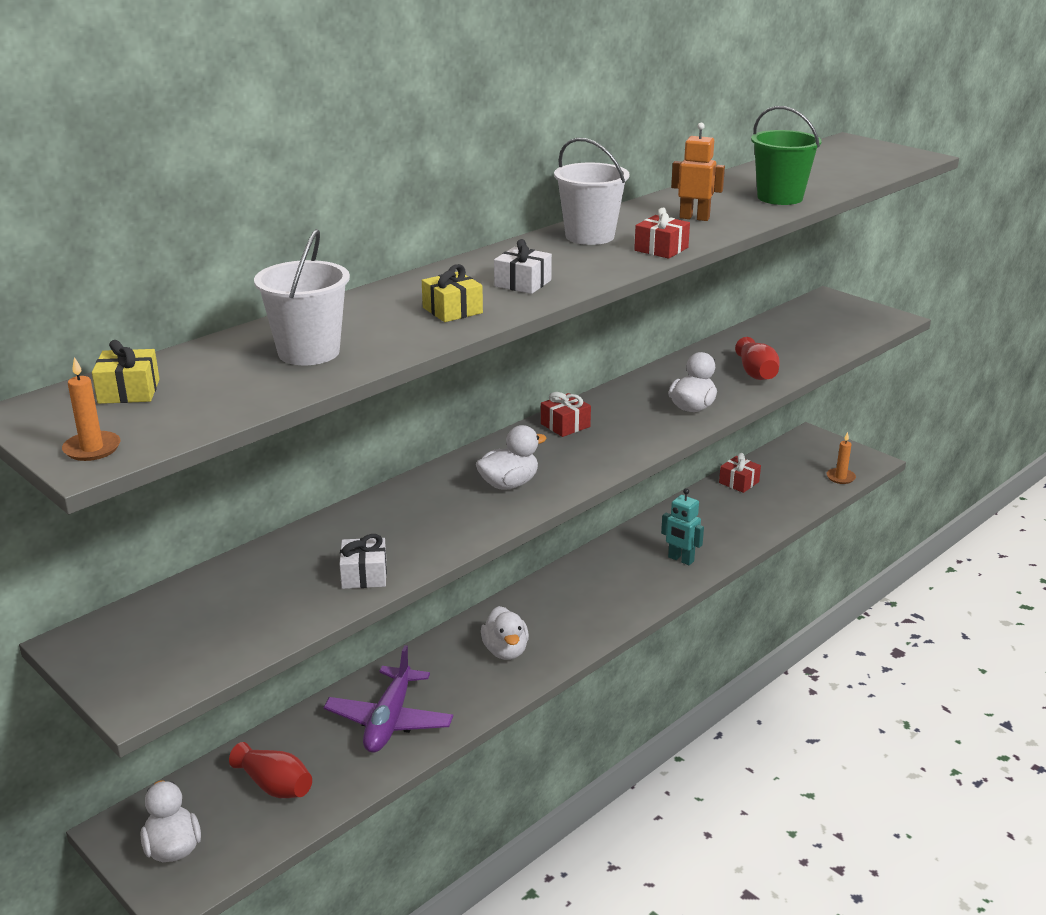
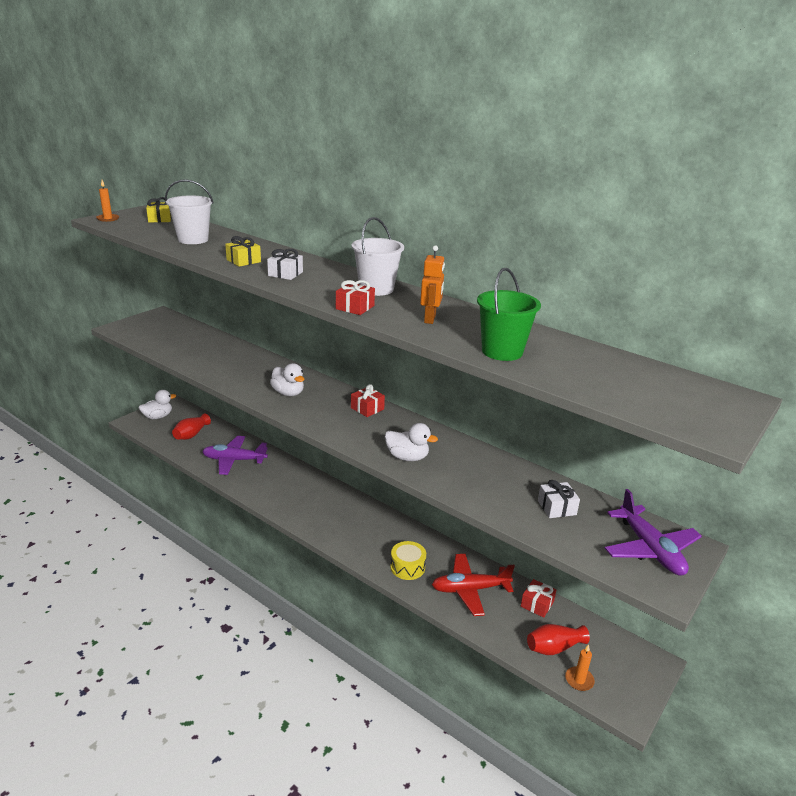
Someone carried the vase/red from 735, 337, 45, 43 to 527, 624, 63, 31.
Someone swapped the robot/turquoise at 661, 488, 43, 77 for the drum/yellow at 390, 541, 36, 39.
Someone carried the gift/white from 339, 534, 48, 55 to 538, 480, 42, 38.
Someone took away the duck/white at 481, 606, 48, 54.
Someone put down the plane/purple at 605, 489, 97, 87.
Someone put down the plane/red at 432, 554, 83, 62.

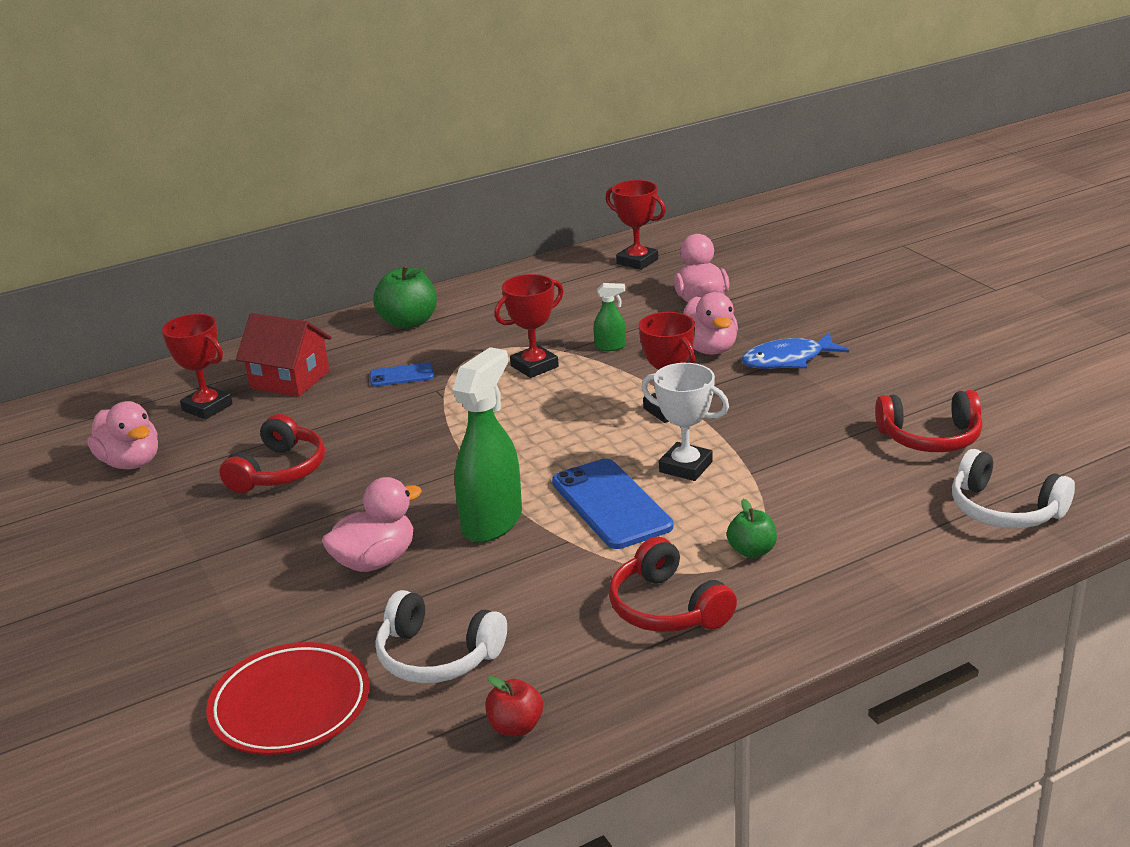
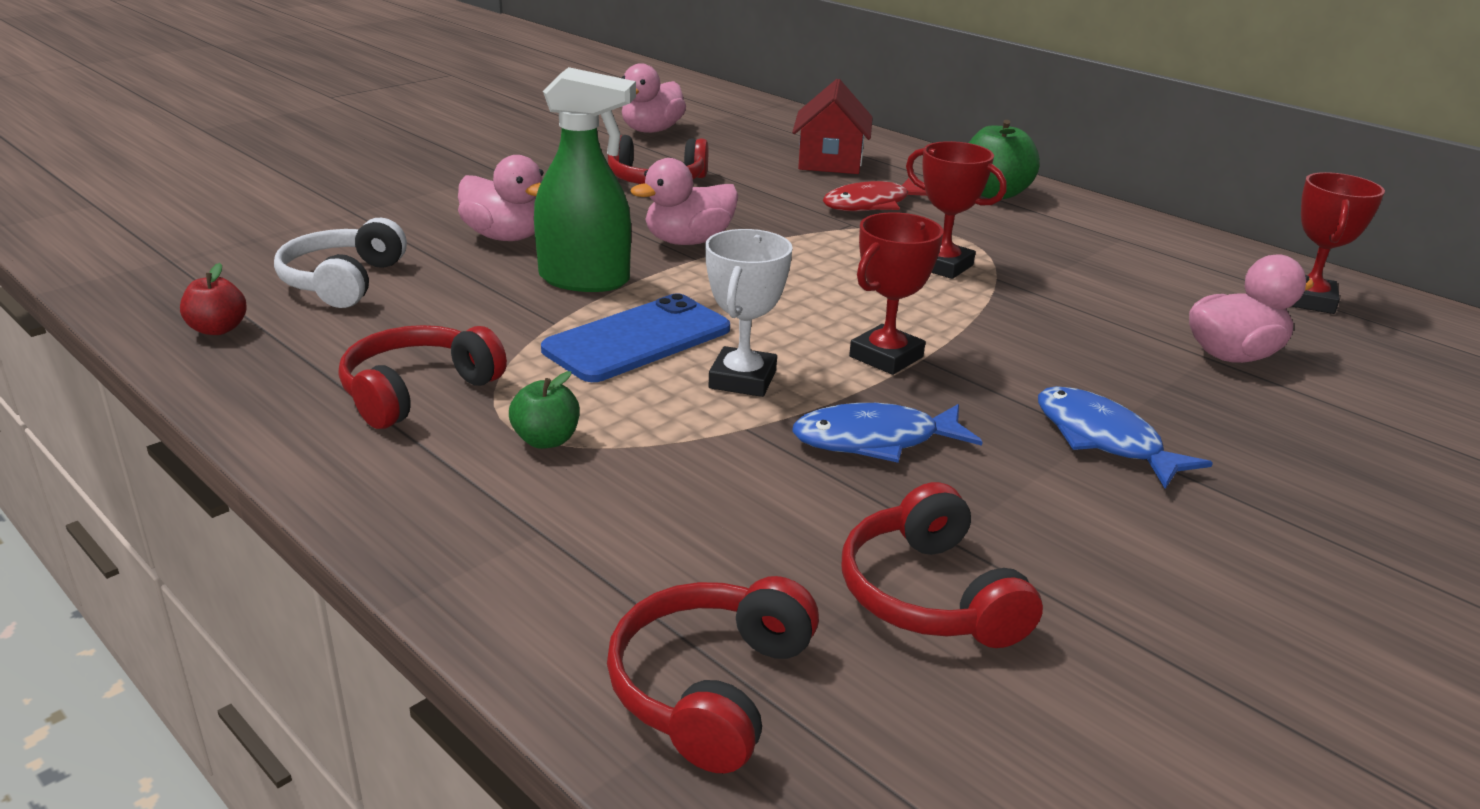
Someone took away the spray bottle/green at 593, 283, 33, 68.
Someone carried the duck/pink from 683, 292, 55, 63 to 630, 158, 108, 87.
Someone took away the trophy/red at 162, 314, 71, 105.
Someone swapped the phone/blue at 370, 362, 64, 25 for the fish/red at 823, 178, 104, 33.
Someone repainted the headphones/white at 952, 449, 123, 80, which became the headphones/red at 607, 576, 212, 197.
Someone took away the plate/red at 206, 642, 164, 113.
Someone put down the fish/blue at 792, 403, 191, 60.

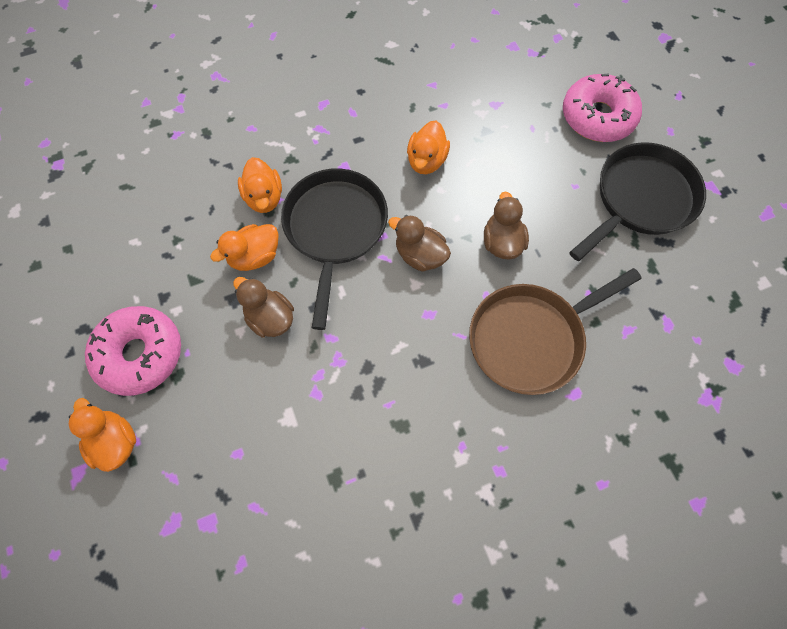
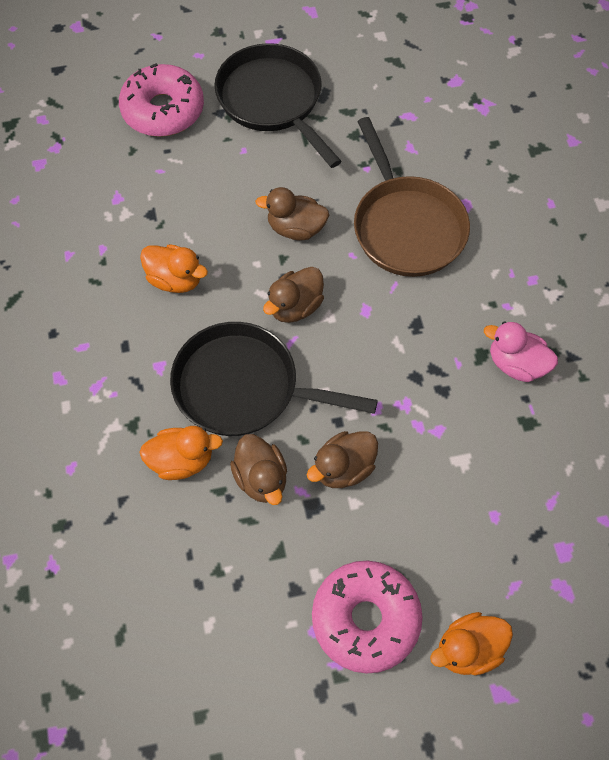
Someone repainted the duck/orange at 210, 224, 69, 47, which became the duck/brown at 230, 434, 57, 71.
Someone put down the duck/pink at 484, 322, 74, 60.

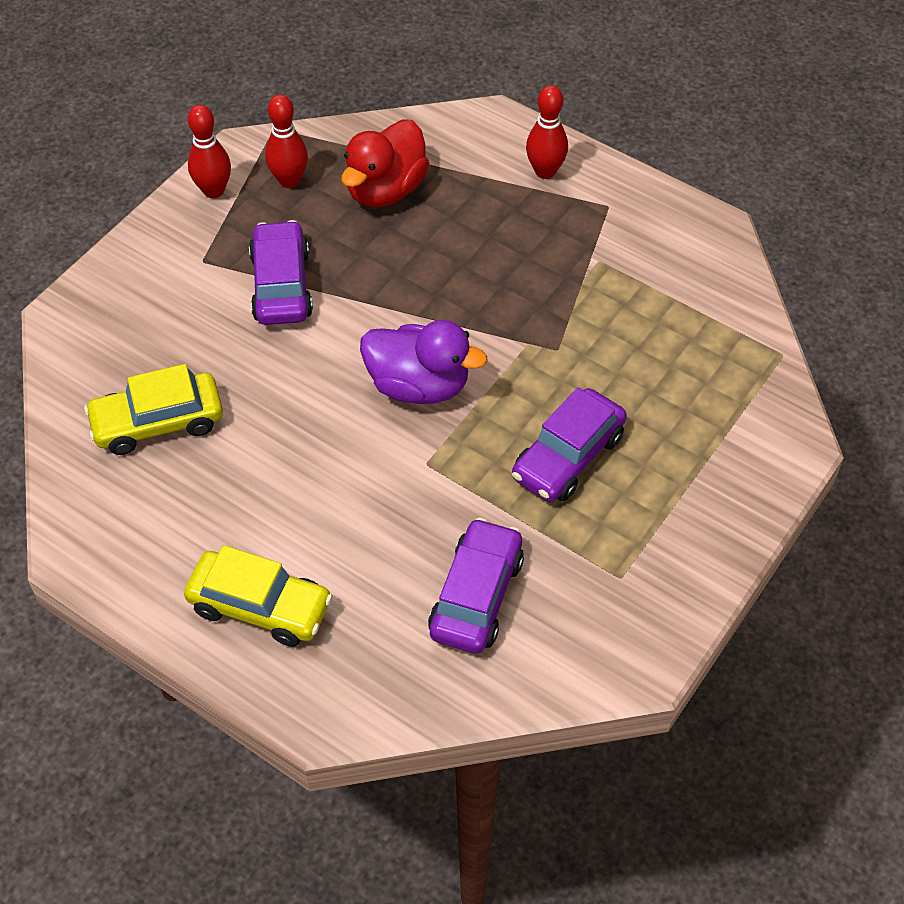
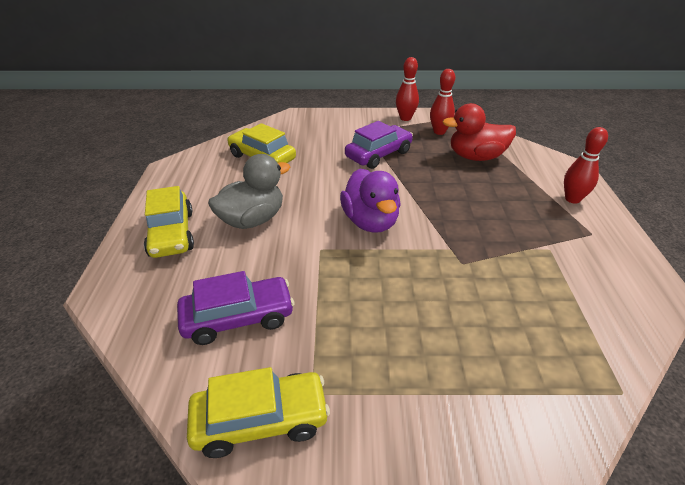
Someone took away the car/purple at 512, 388, 115, 114.
Someone put down the duck/grey at 208, 154, 82, 75.
Someone put down the car/yellow at 187, 367, 143, 91.

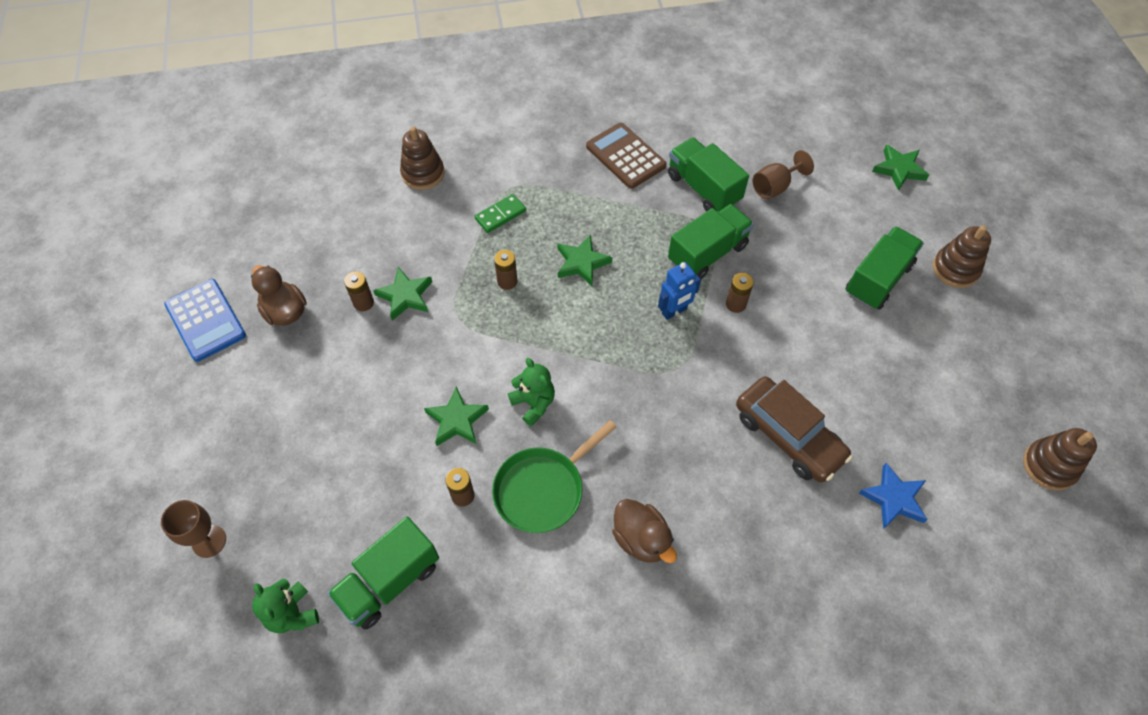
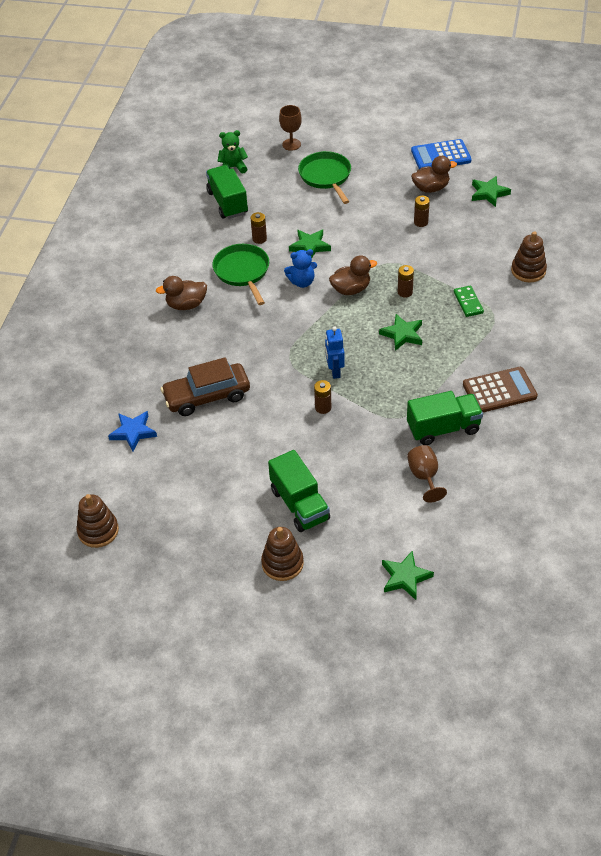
Someone took away the truck/green at 668, 204, 86, 75.
Someone carried the star/green from 373, 267, 59, 54 to 472, 176, 39, 31.
Someone repainted the teddy bear/green at 508, 358, 47, 68, which became the teddy bear/blue at 284, 249, 33, 39.
Someone put down the pan/green at 298, 151, 53, 53.
Someone put down the duck/brown at 329, 255, 48, 40.

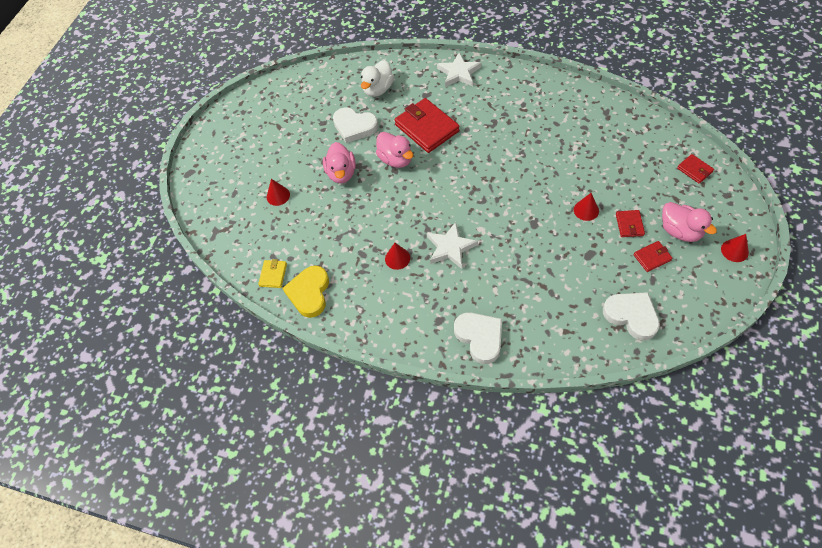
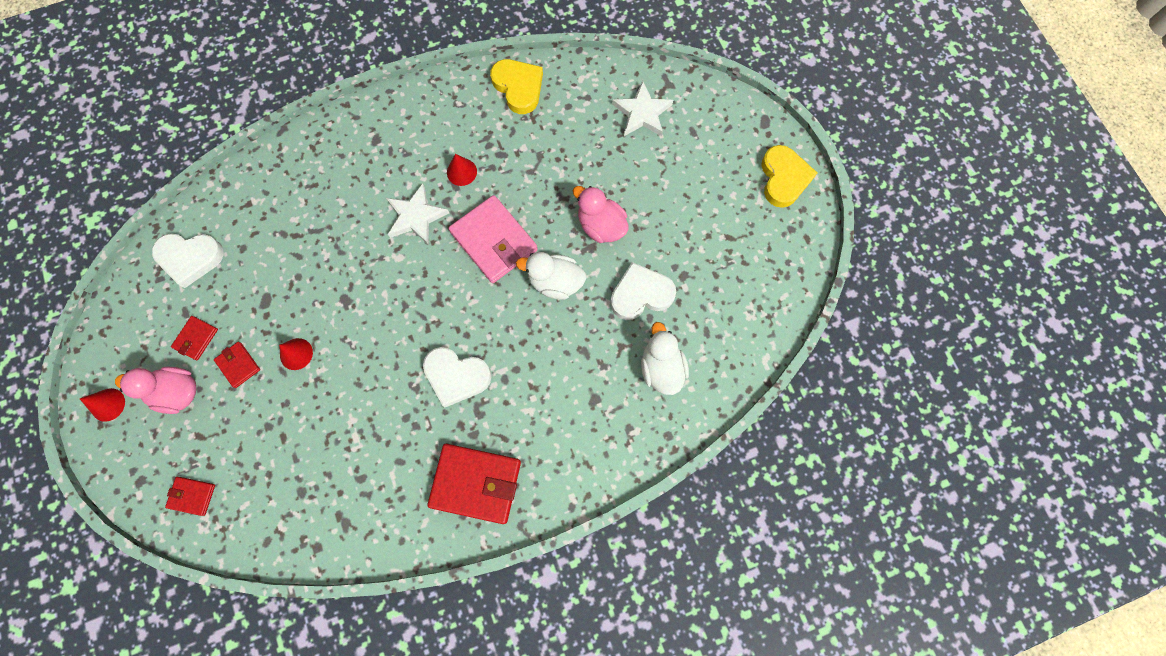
Someone carried the star/white from 437, 53, 44, 34 to 612, 81, 61, 55.
Someone carried the wallet/red from 395, 98, 64, 55 to 427, 444, 94, 80.
Someone repainted the duck/pink at 376, 132, 37, 36, which became the duck/white at 516, 252, 70, 48.
Someone took away the cone/red at 267, 179, 23, 27.
Someone took away the wallet/yellow at 258, 259, 29, 29.
Someone carried the heart/white from 454, 312, 48, 52 to 423, 347, 69, 60.
Someone put down the heart/yellow at 761, 145, 56, 63.
Someone put down the wallet/pink at 449, 195, 89, 88.

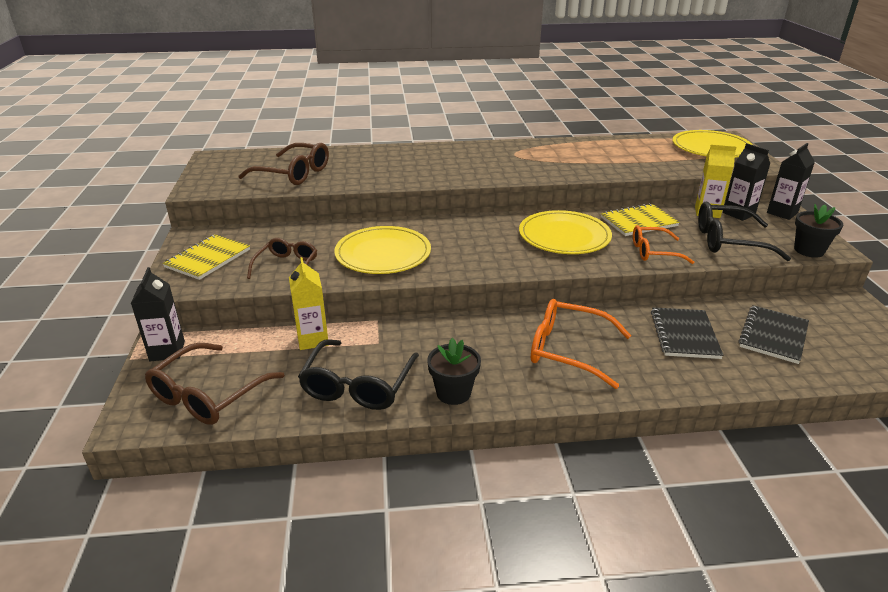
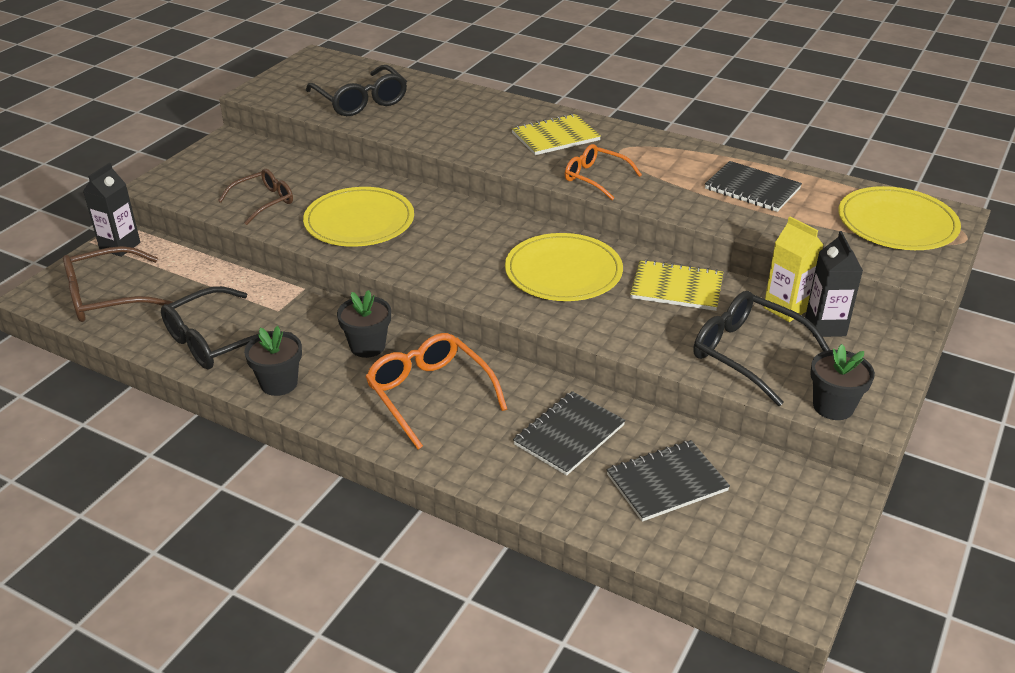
Someone repainted the glasses/brown at 238, 143, 91, 42, which became the glasses/black at 306, 65, 101, 51.
Someone took away the carton/black at 767, 143, 48, 77.
Someone carried the glasses/orange from 633, 225, 61, 39 to 565, 144, 77, 56.
Someone carried the notebook/yellow from 162, 234, 88, 46 to 512, 113, 89, 42.
Someone took away the carton/yellow at 289, 257, 40, 93.
Someone put down the notebook/black at 705, 161, 97, 51.
Someone put down the flower pot/black at 337, 290, 54, 68.

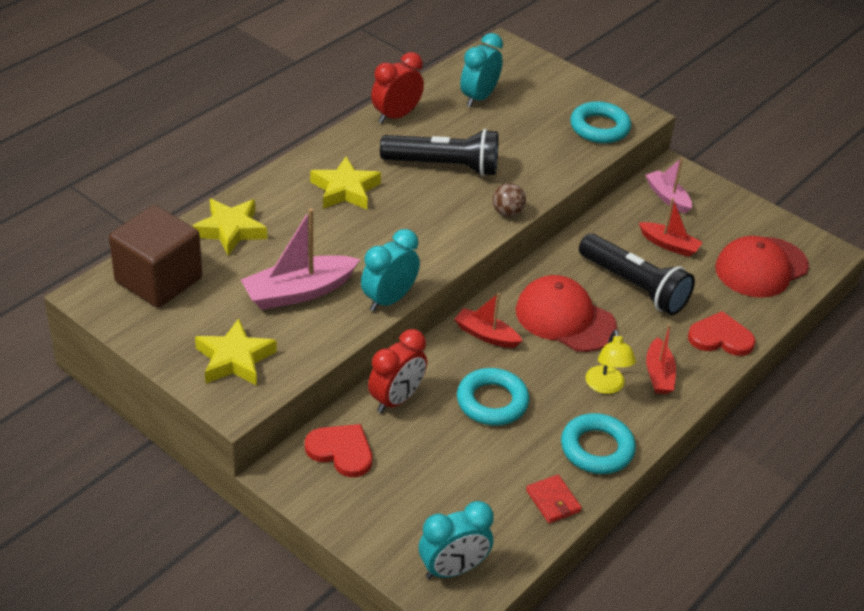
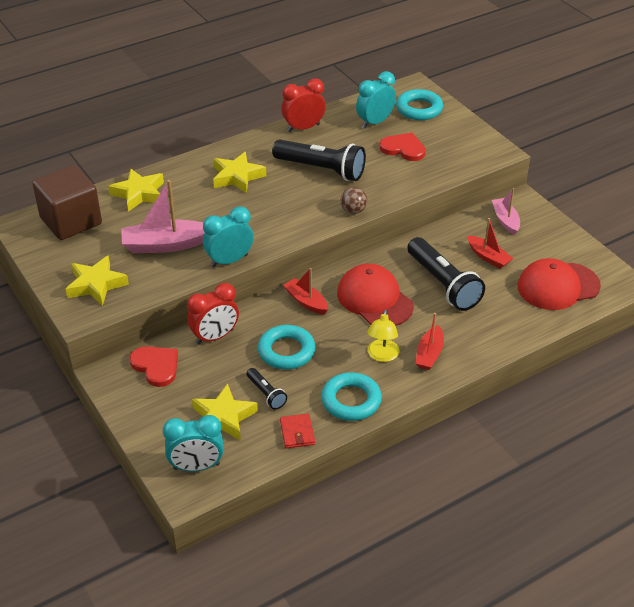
Someone carried the ring/turquoise from 570, 101, 61, 42 to 396, 89, 47, 31.
Someone carried the heart/red from 688, 311, 68, 45 to 379, 133, 47, 28.
Someone put down the flashlight/black at 246, 368, 41, 42.
Someone put down the star/yellow at 192, 384, 66, 57.

